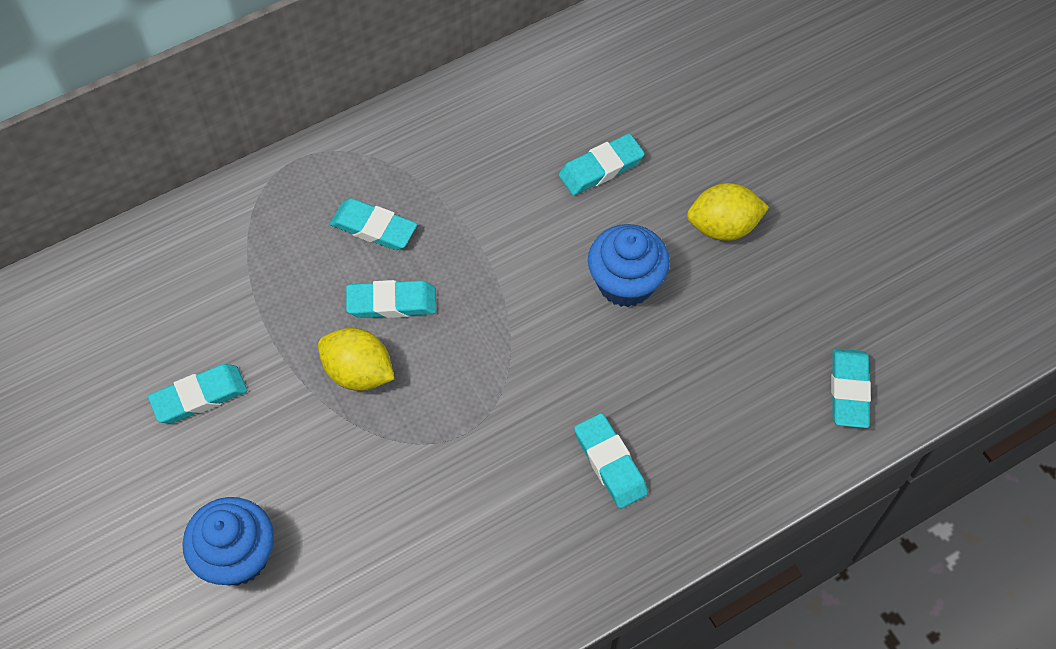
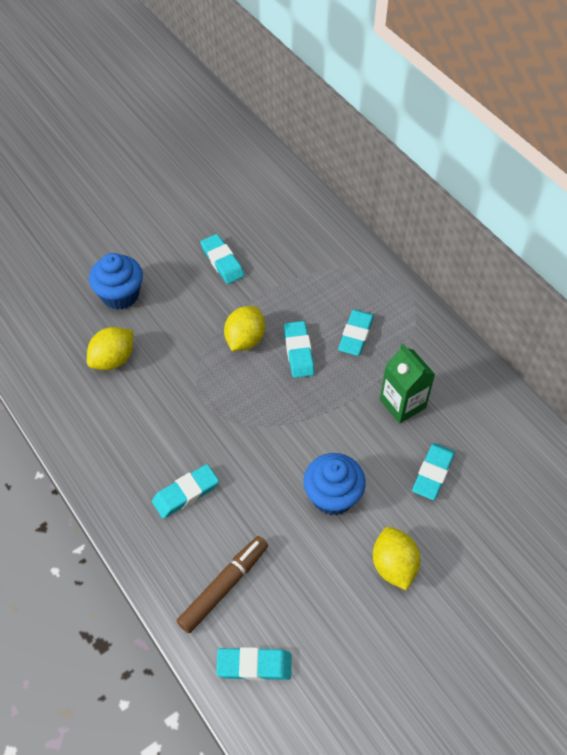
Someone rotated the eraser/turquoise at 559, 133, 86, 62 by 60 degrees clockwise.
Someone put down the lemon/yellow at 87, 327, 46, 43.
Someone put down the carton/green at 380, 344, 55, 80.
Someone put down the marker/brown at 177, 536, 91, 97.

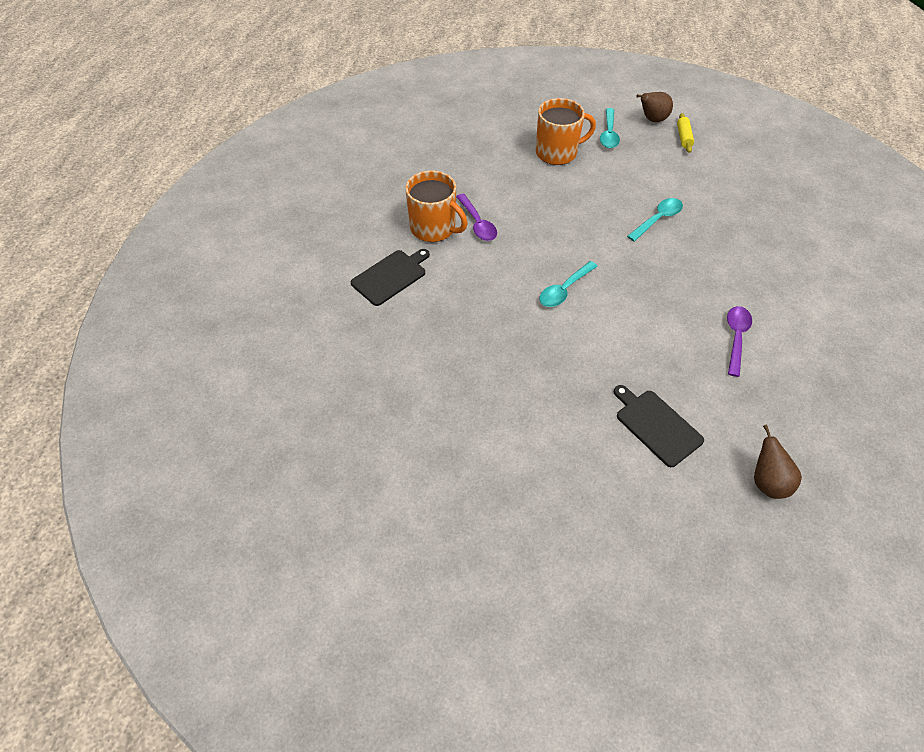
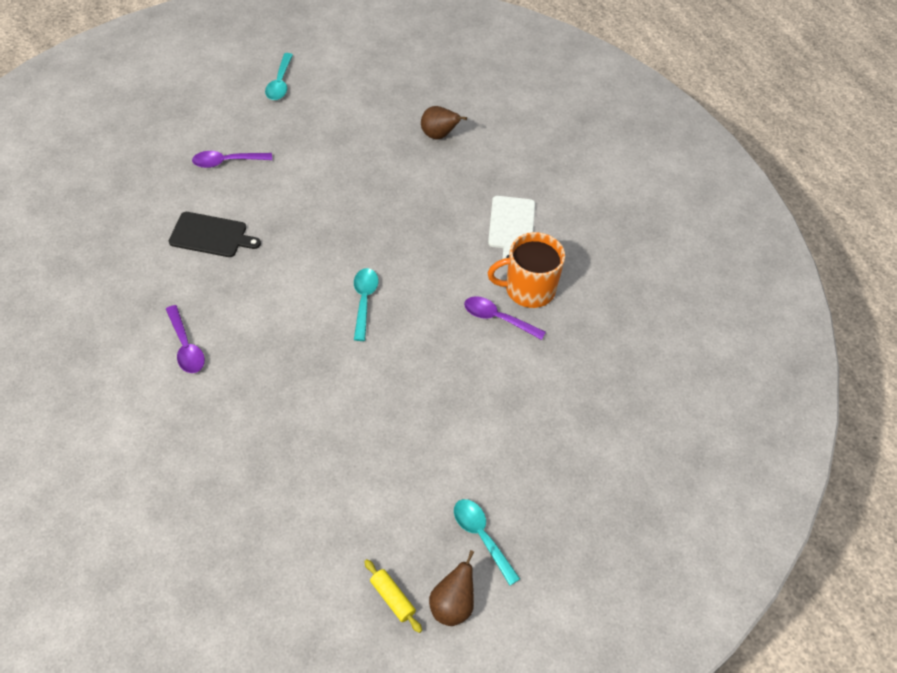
Someone took away the mug/orange at 536, 98, 60, 67.
Someone carried the spoon/turquoise from 627, 198, 56, 43 to 265, 53, 28, 47.
Someone repainted the cutting board/black at 351, 249, 79, 57, which became the cutting board/white at 488, 196, 47, 63.
Someone carried the pear/brown from 754, 424, 48, 75 to 421, 106, 46, 33.
Someone put down the spoon/purple at 192, 151, 80, 17.

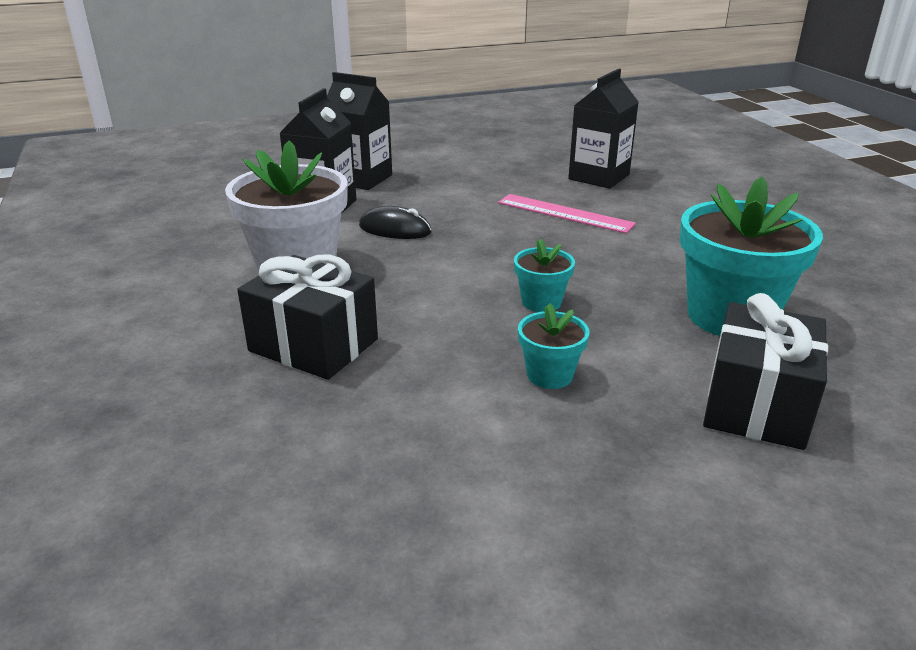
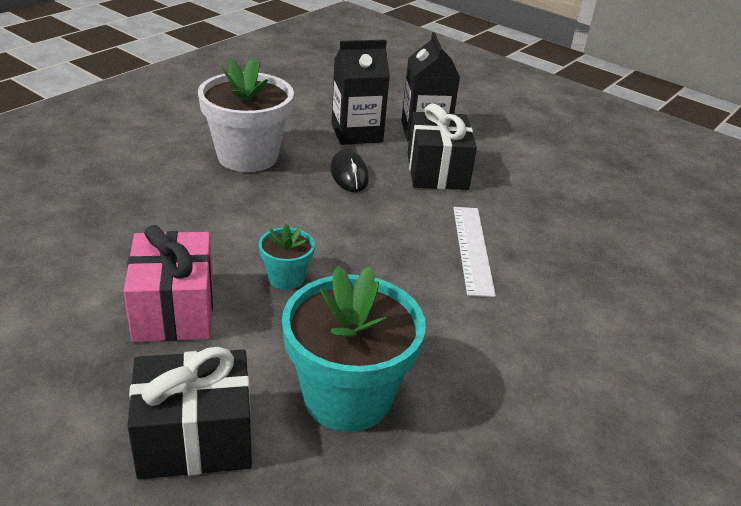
Someone took away the carton/black at 568, 69, 70, 120.
Someone repainted the ruler/pink at 498, 194, 138, 39, which became the ruler/white at 453, 207, 43, 90.
Someone carried the gift/black from 237, 255, 141, 125 to 408, 104, 69, 86.
Someone swapped the flower pot/turquoise at 518, 303, 72, 86 for the gift/pink at 124, 225, 89, 117.

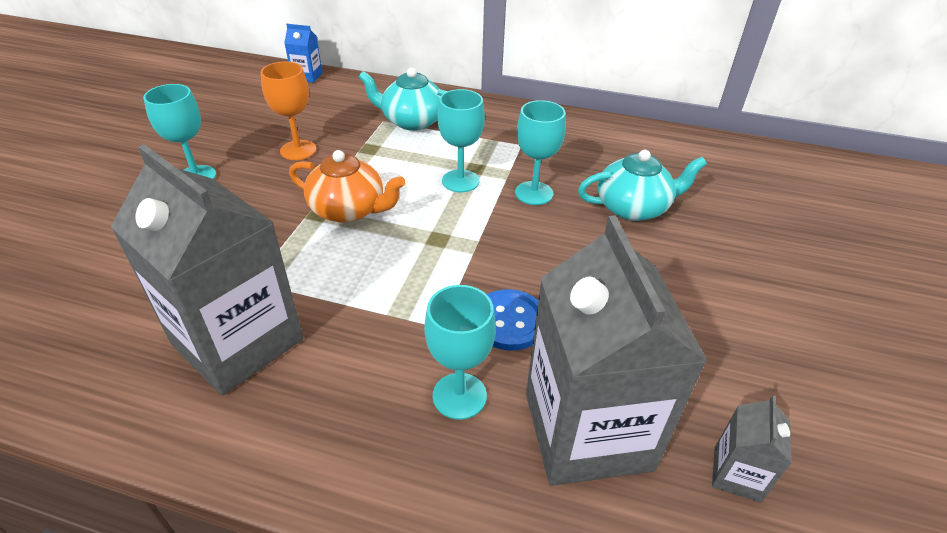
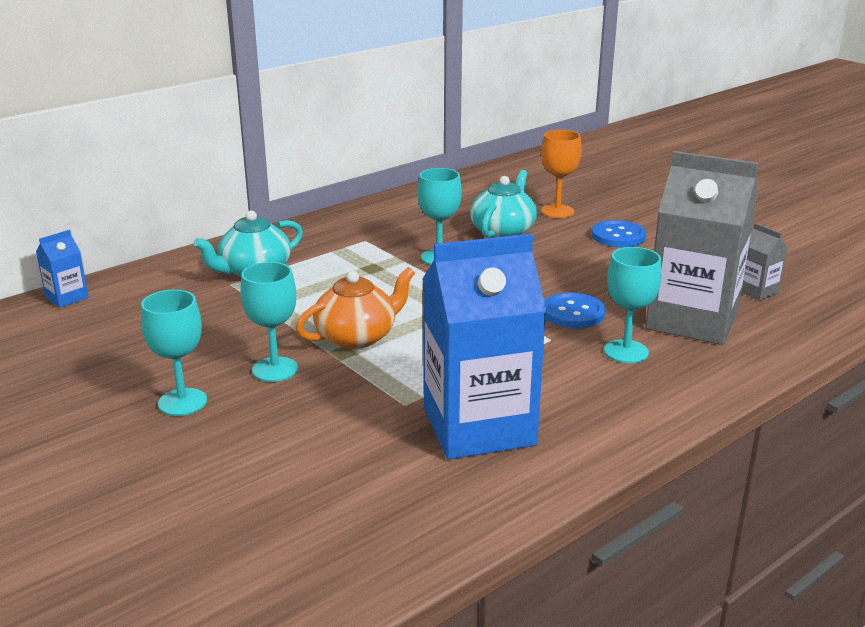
Someone carried the goblet/orange from 261, 61, 55, 99 to 541, 130, 41, 88.
Someone carried the goblet/turquoise from 438, 89, 47, 103 to 240, 262, 58, 120.
Someone repainted the carton/grey at 111, 144, 193, 251, which became the carton/blue at 423, 234, 124, 225.
Someone put down the button/blue at 592, 220, 54, 27.

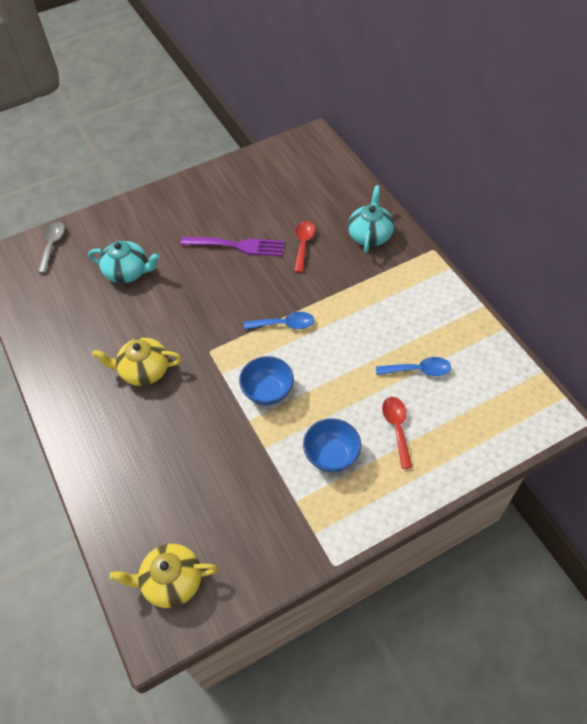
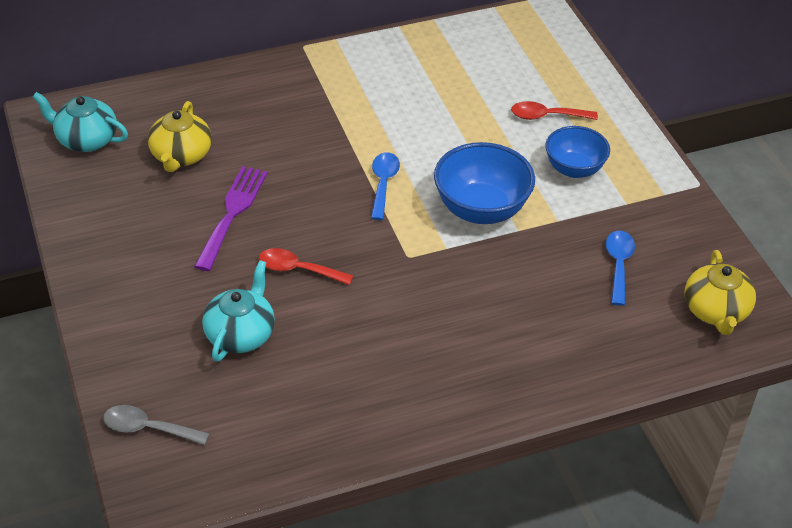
Someone carried the teapot/turquoise from 348, 185, 46, 68 to 33, 92, 95, 60.
Someone carried the spoon/red from 294, 221, 21, 52 to 259, 248, 94, 37.
Someone carried the teapot/yellow from 92, 338, 90, 48 to 148, 101, 64, 71.
Someone scaled the bowl/blue at 239, 356, 55, 50 by 1.50.
Someone carried the spoon/blue from 376, 357, 75, 19 to 606, 231, 29, 75.

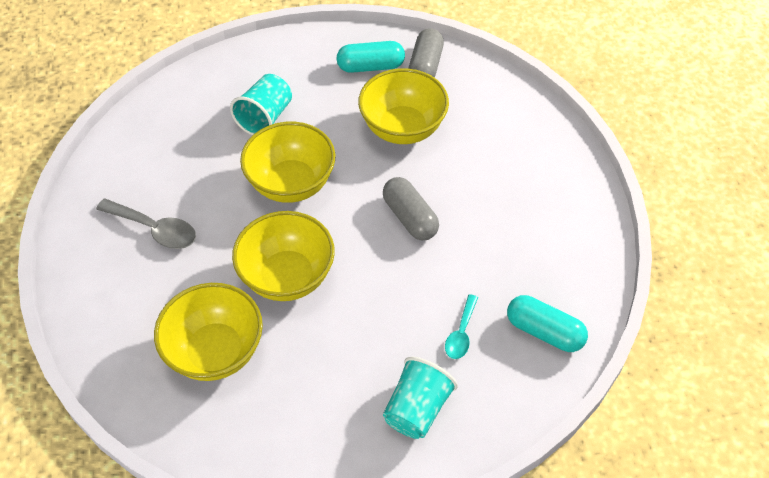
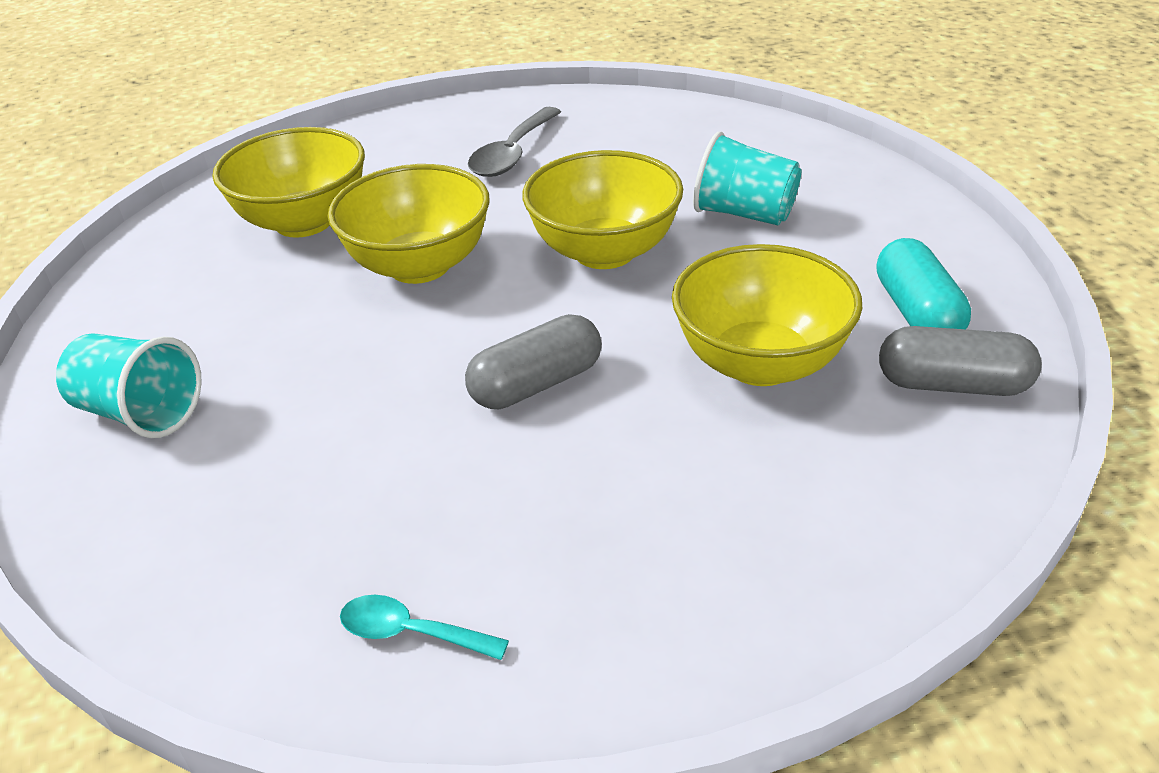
Someone carried the spoon/turquoise from 445, 294, 33, 65 to 340, 595, 169, 65.
Someone took away the capsule/turquoise at 507, 295, 81, 57.

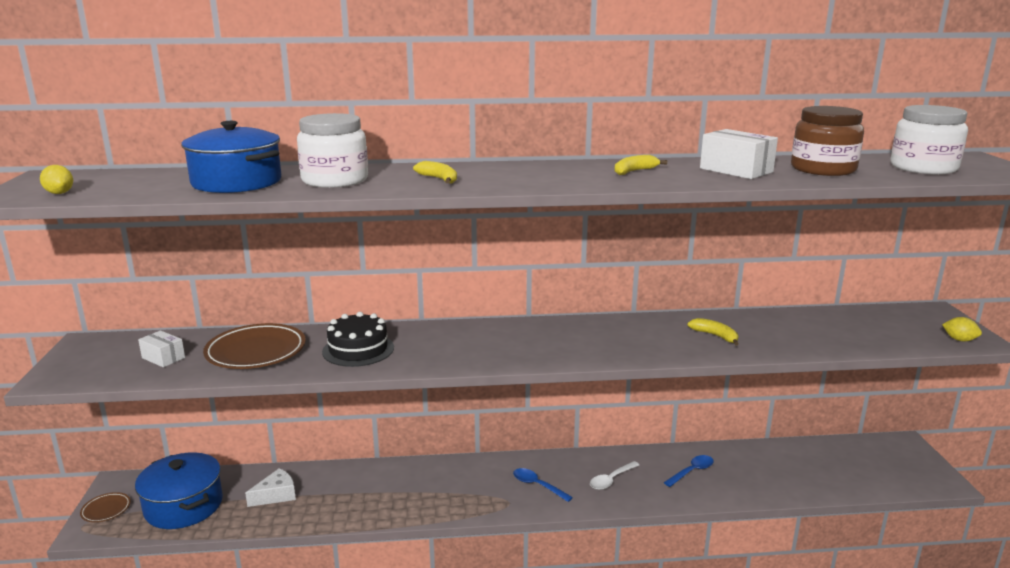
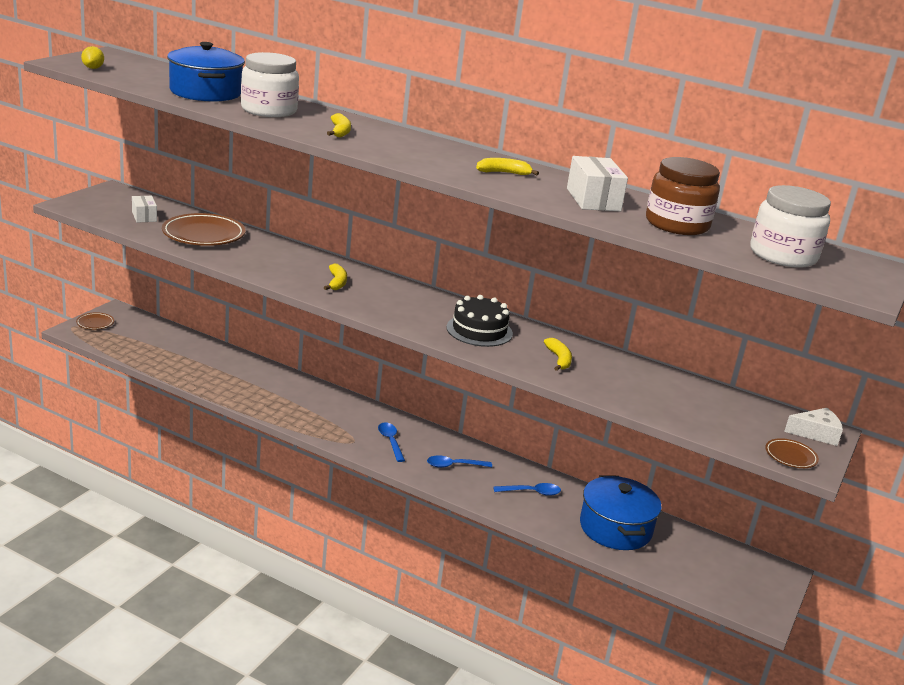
Someone carried the cake/black from 322, 312, 72, 55 to 446, 295, 67, 52.
Someone swapped the lemon/yellow at 942, 317, 40, 24 for the plate/brown at 765, 438, 54, 30.
Someone carried the pot/blue from 135, 452, 88, 77 to 580, 475, 82, 75.
Someone repainted the spoon/white at 590, 461, 49, 29, which became the spoon/blue at 427, 455, 65, 13.
Someone carried the cheese/white from 245, 468, 51, 39 to 784, 408, 59, 38.
Someone put down the banana/yellow at 324, 263, 23, 27.

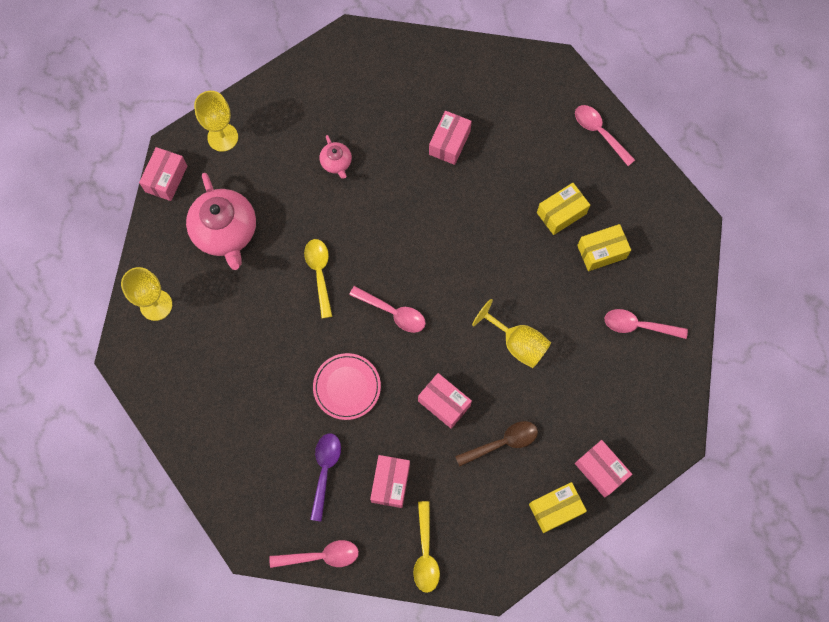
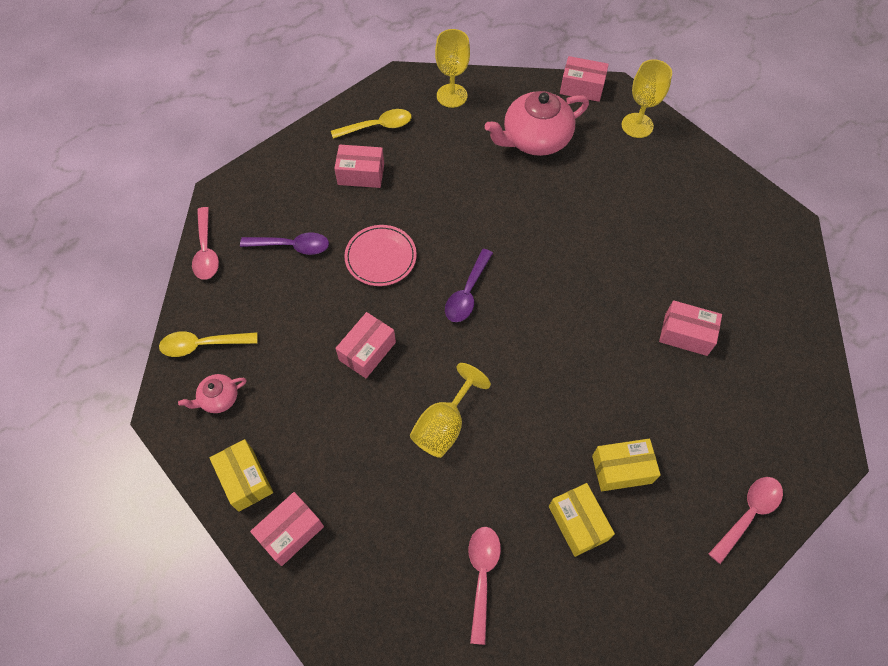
Someone carried the teapot/pink from 320, 135, 32, 44 to 178, 374, 69, 39.
Someone rotated the box/yellow at 537, 183, 53, 52 by 60 degrees counterclockwise.
Someone carried the spoon/yellow from 304, 239, 29, 79 to 331, 109, 81, 30.
Someone repainted the spoon/pink at 349, 286, 77, 47, which became the spoon/purple at 445, 249, 48, 73.
Someone took away the spoon/brown at 455, 421, 83, 46.
Someone carried the box/pink from 370, 455, 40, 53 to 334, 145, 50, 43.

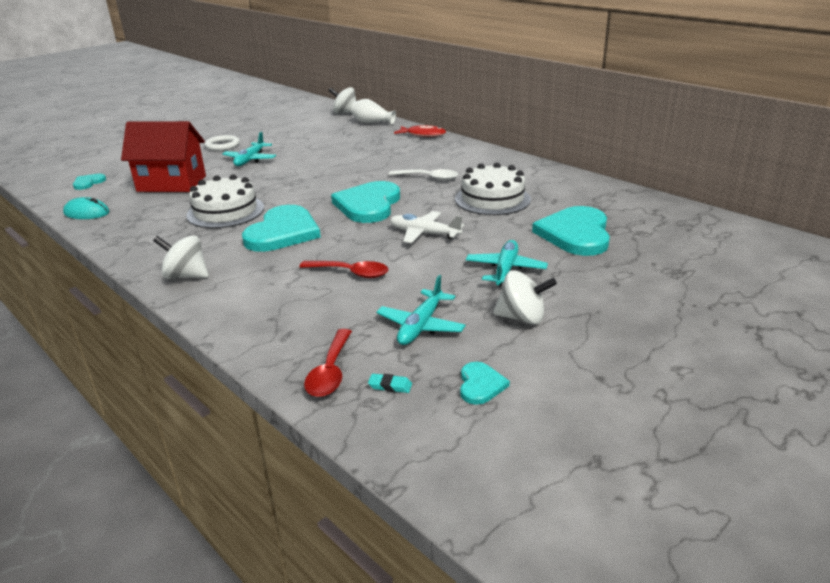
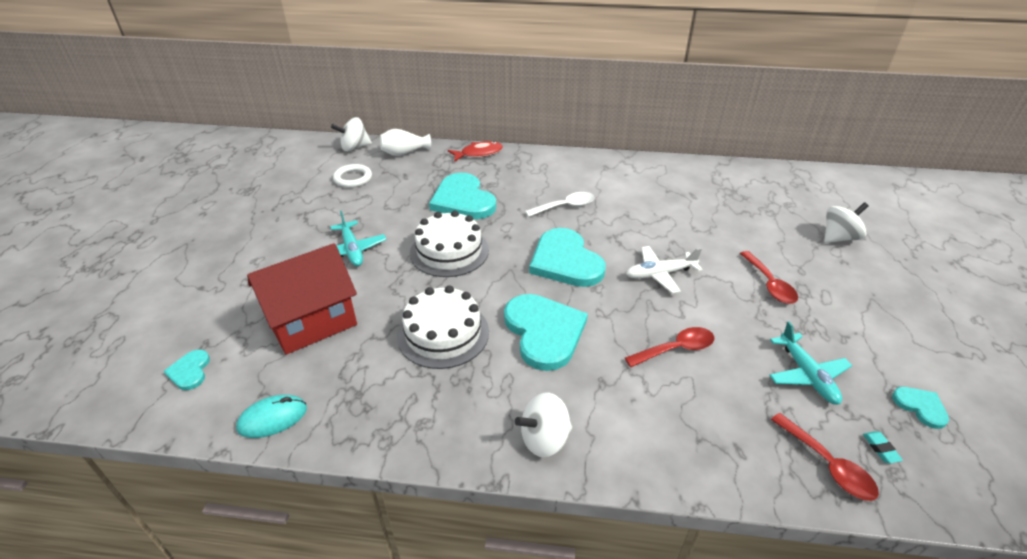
Someone carried the ring/white from 205, 135, 35, 16 to 333, 164, 39, 24.
Someone carried the cake/white from 455, 163, 76, 52 to 410, 211, 79, 66.
Someone carried the heart/turquoise from 532, 206, 78, 50 to 429, 173, 67, 46.
Someone swapped the plane/turquoise at 466, 240, 82, 46 for the spoon/red at 740, 251, 58, 53.
Someone carried the spinning top/white from 493, 270, 64, 55 to 824, 202, 45, 41.
Someone rotated the eraser/turquoise at 368, 374, 44, 19 by 75 degrees counterclockwise.

